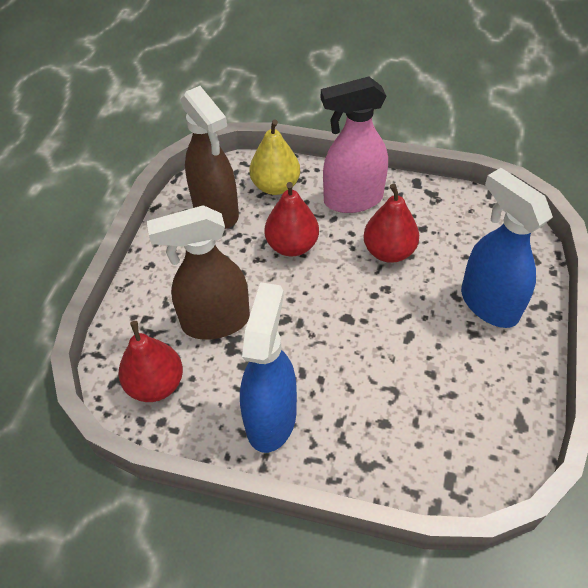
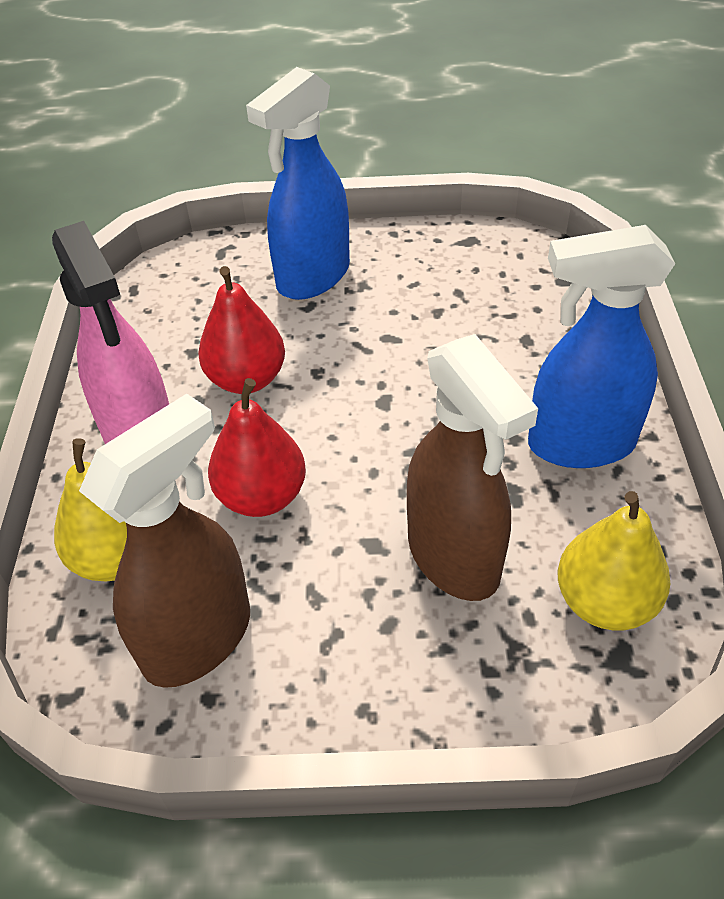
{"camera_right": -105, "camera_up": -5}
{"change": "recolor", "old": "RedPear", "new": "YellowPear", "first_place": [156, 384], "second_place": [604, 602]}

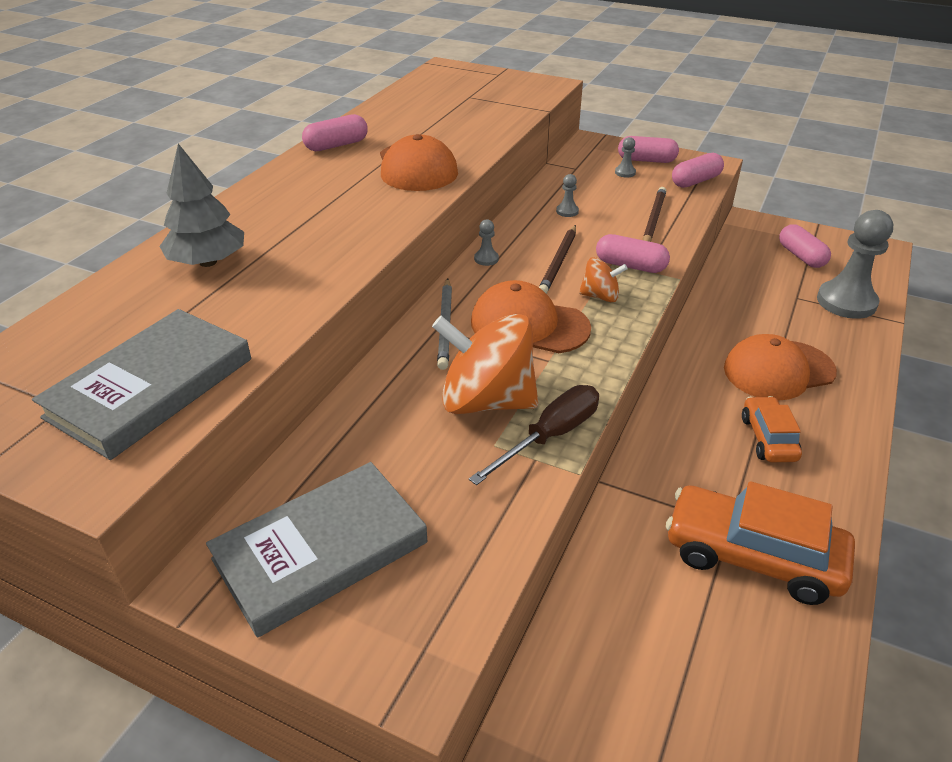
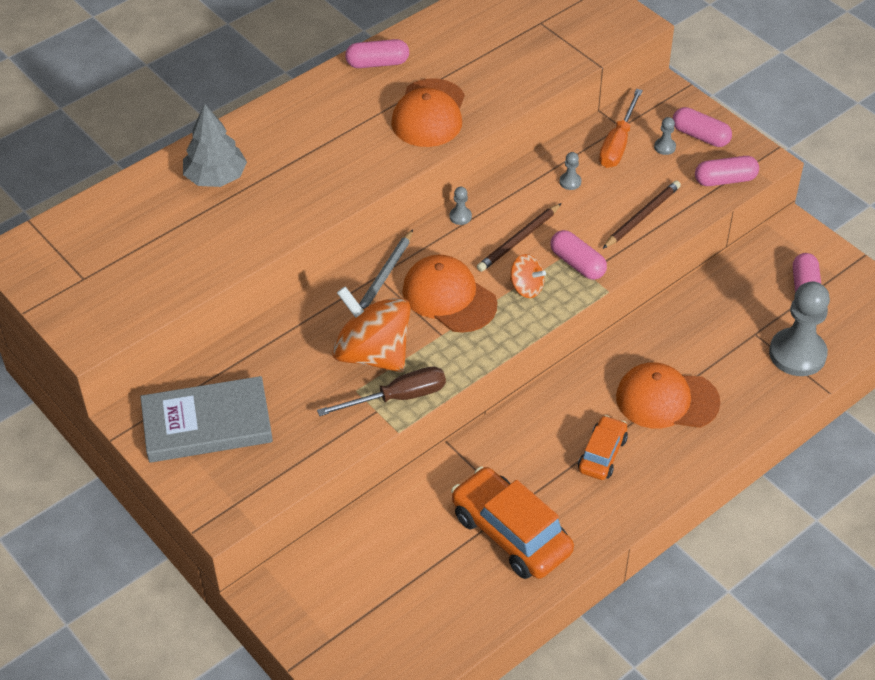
{"camera_right": 25, "camera_up": 10}
{"change": "insert", "new": "OrangeScrewdriver", "second_place": [618, 143]}
{"change": "delete", "old": "GreyBook", "first_place": [151, 387]}

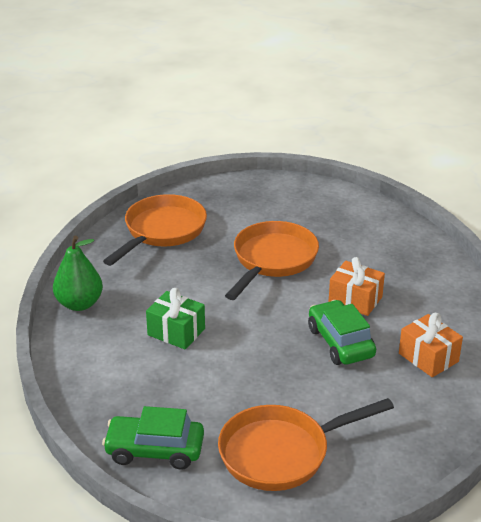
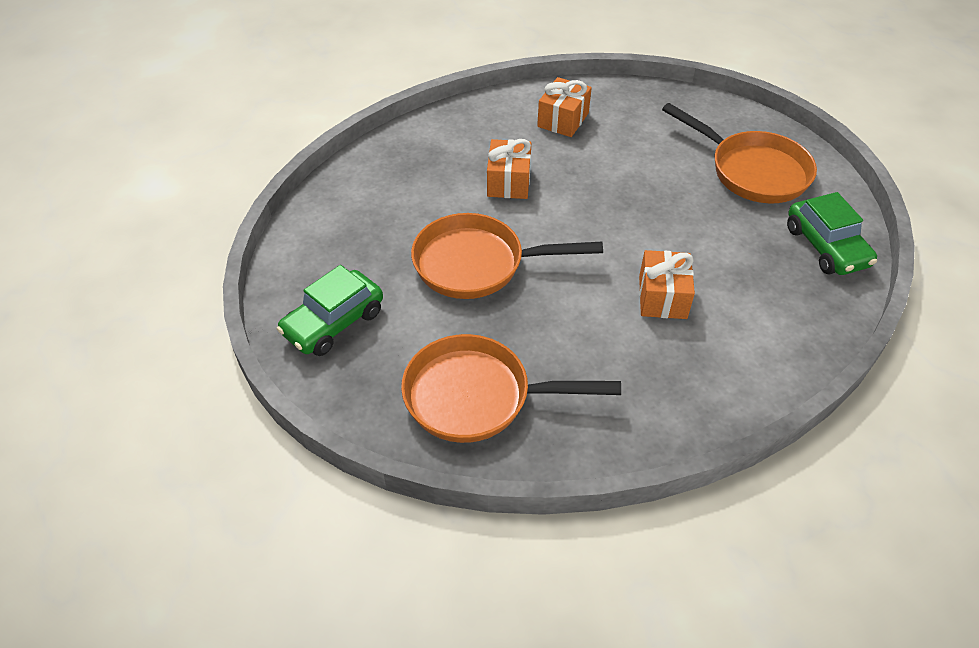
{"camera_right": -115, "camera_up": 15}
{"change": "move", "old": "GreenCar", "first_place": [340, 342], "second_place": [334, 323]}
{"change": "recolor", "old": "GreenGift", "new": "OrangeGift", "first_place": [176, 332], "second_place": [662, 297]}
{"change": "delete", "old": "GreenPear", "first_place": [79, 304]}

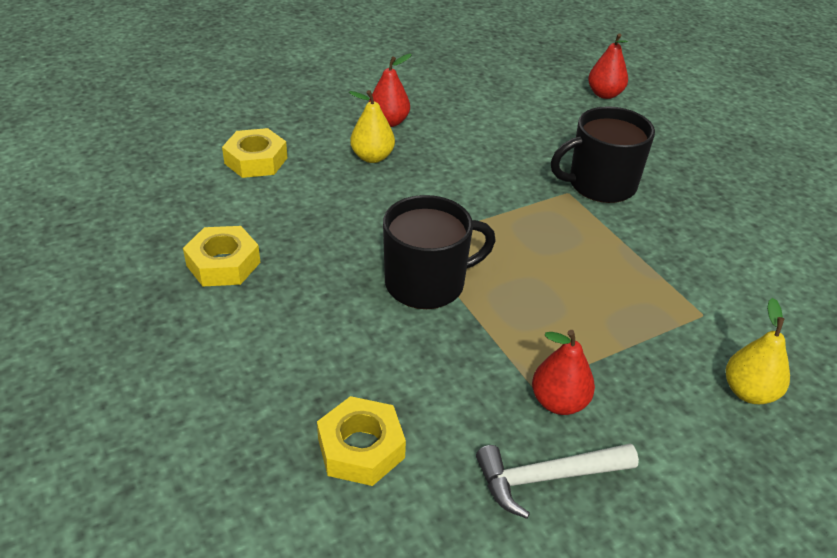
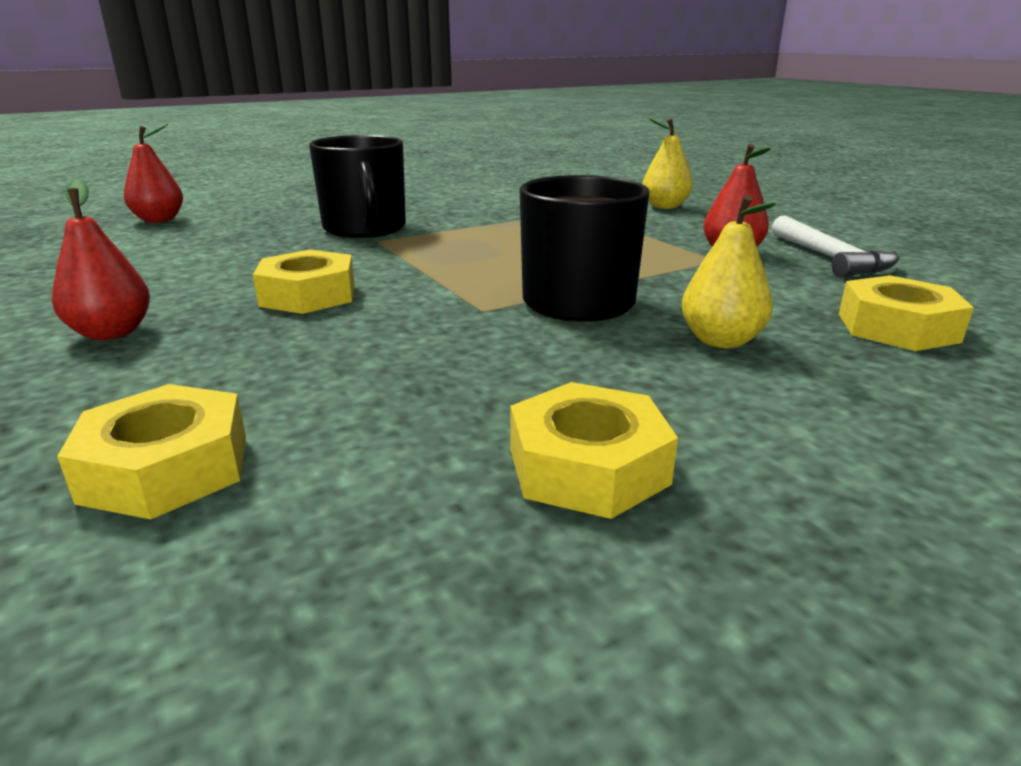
{"camera_right": -90, "camera_up": -15}
{"change": "insert", "new": "YellowNut", "second_place": [308, 295]}
{"change": "move", "old": "YellowPear", "first_place": [372, 157], "second_place": [721, 341]}

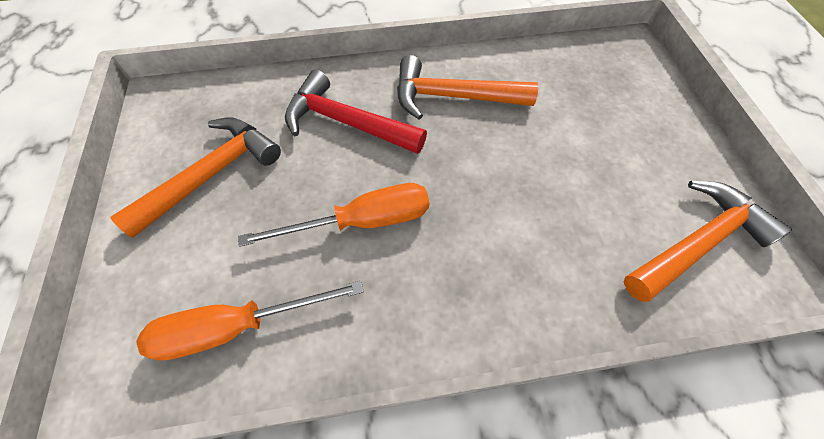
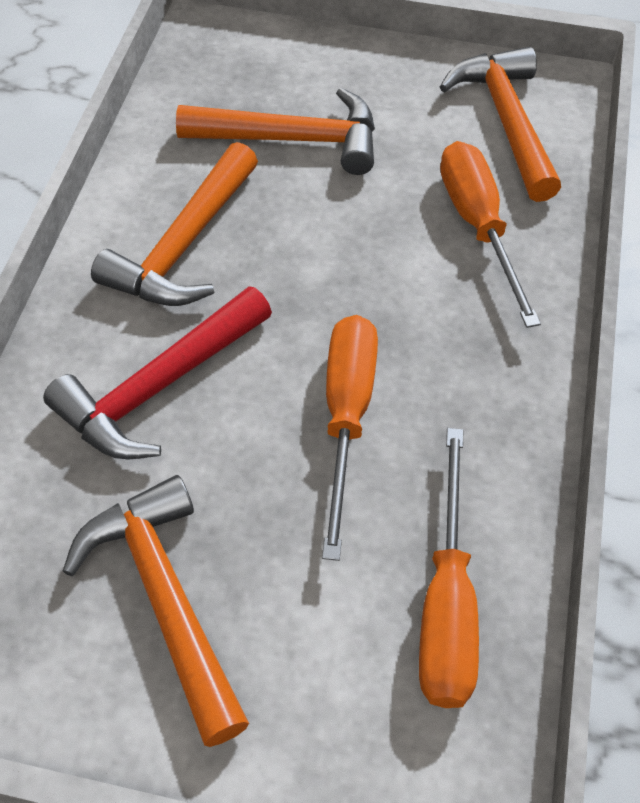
{"camera_right": -70, "camera_up": -5}
{"change": "insert", "new": "OrangeHammer", "second_place": [293, 140]}
{"change": "insert", "new": "OrangeScrewdriver", "second_place": [478, 227]}

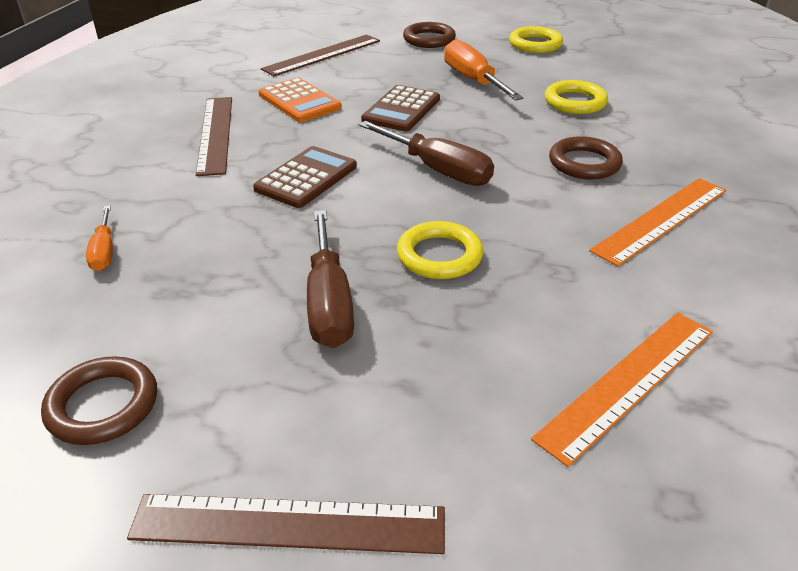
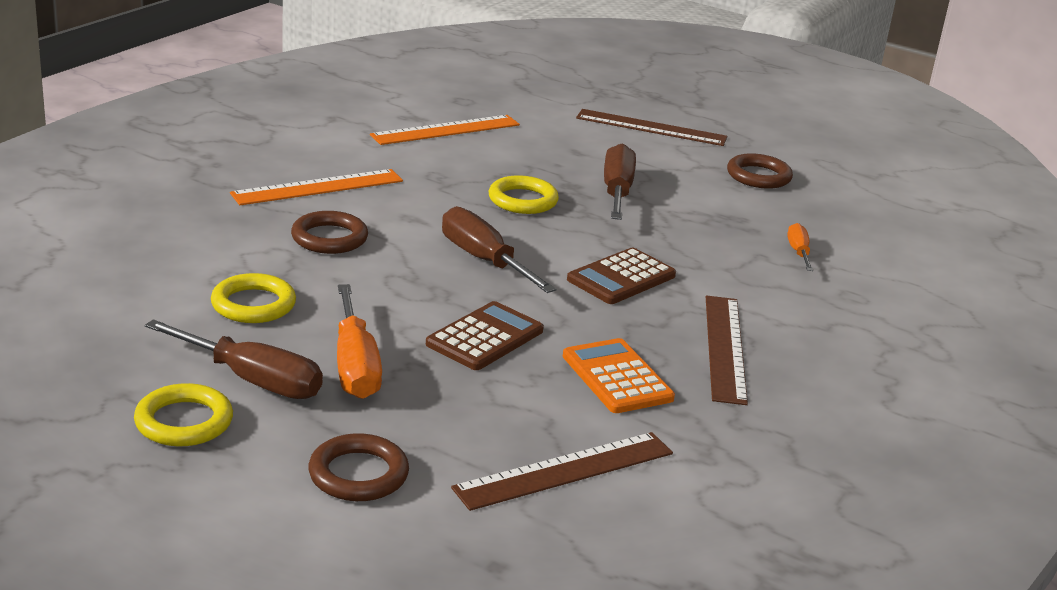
{"camera_right": -170, "camera_up": -10}
{"change": "insert", "new": "BrownScrewdriver", "second_place": [252, 380]}

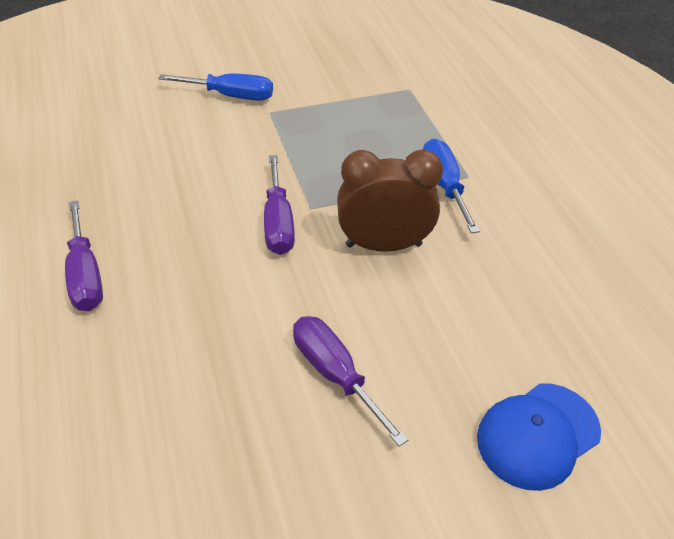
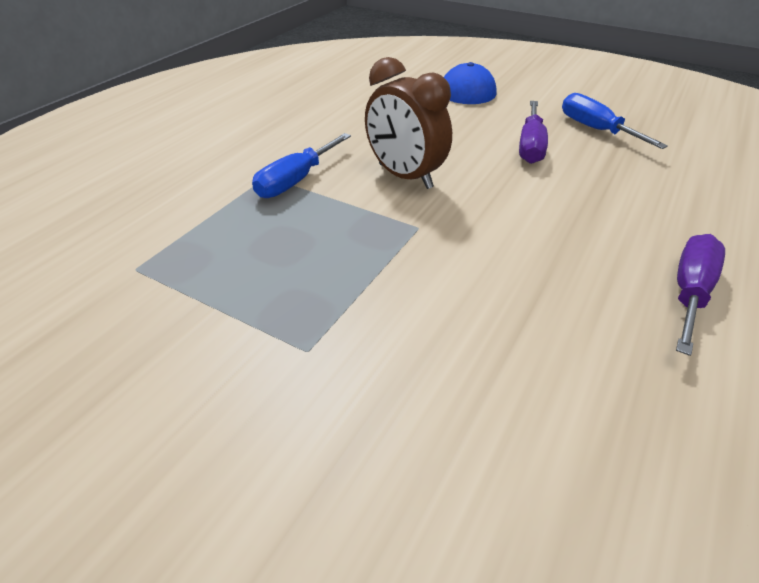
{"camera_right": -130, "camera_up": -5}
{"change": "move", "old": "BlueScrewdriver", "first_place": [231, 96], "second_place": [596, 129]}
{"change": "delete", "old": "PurpleScrewdriver", "first_place": [278, 223]}

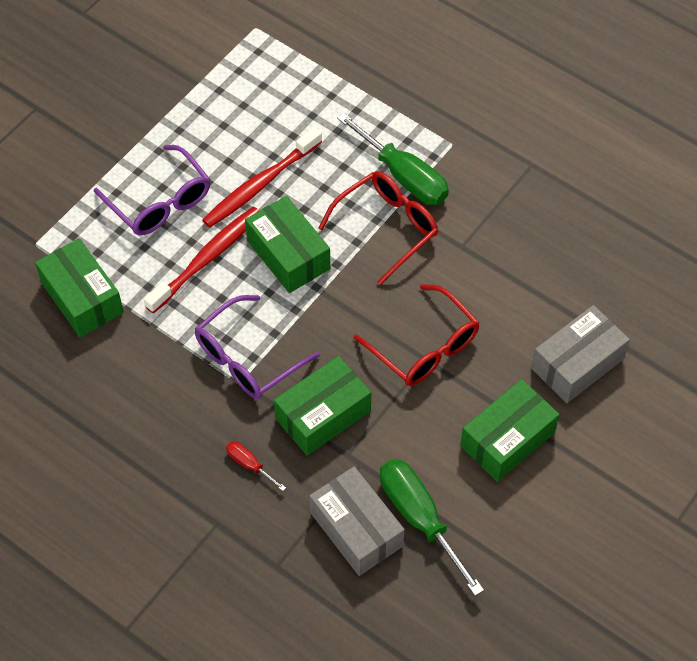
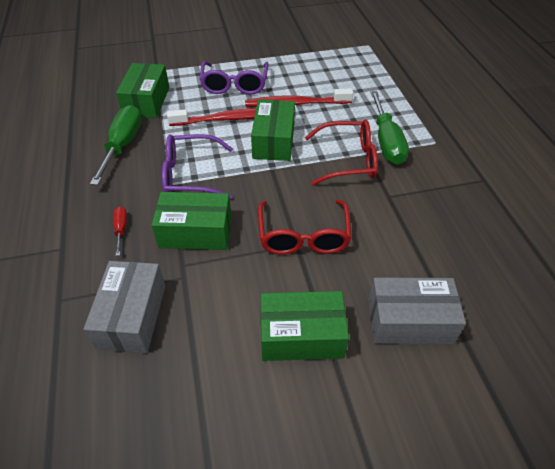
{"camera_right": 40, "camera_up": -10}
{"change": "move", "old": "GreenScrewdriver", "first_place": [419, 518], "second_place": [123, 145]}

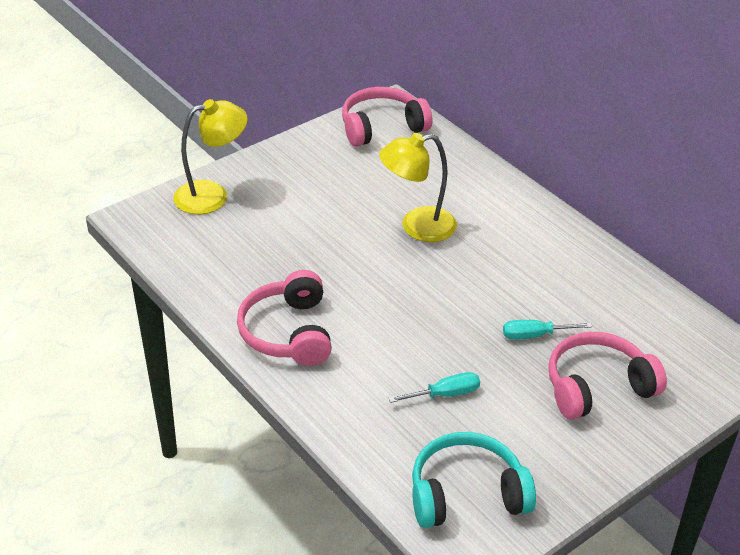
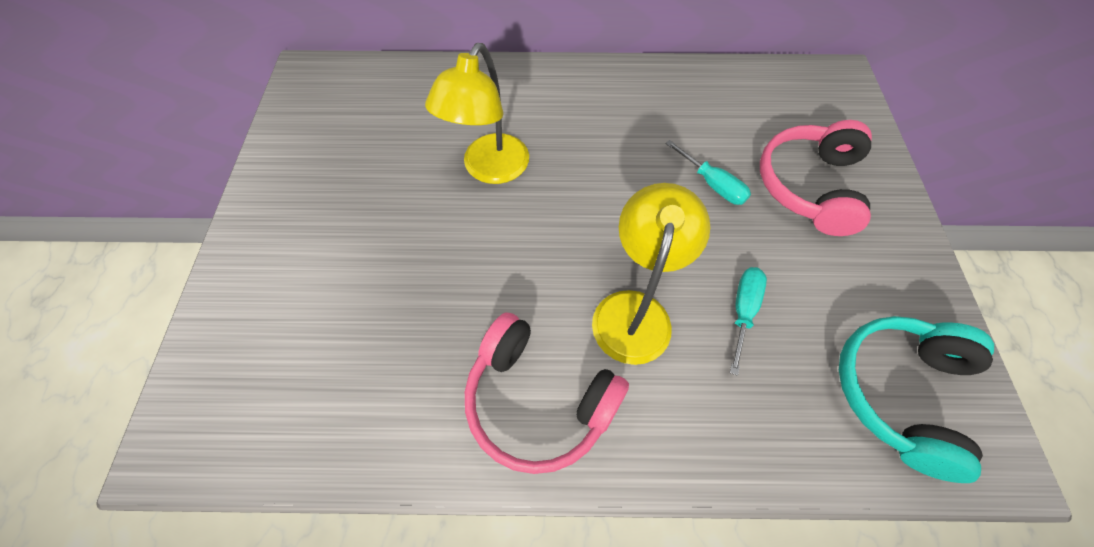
{"camera_right": -50, "camera_up": 20}
{"change": "move", "old": "YellowLamp", "first_place": [212, 195], "second_place": [634, 310]}
{"change": "rotate", "old": "TurquoiseScrewdriver", "first_place": [535, 335], "second_place": [712, 184], "degrees": -75}
{"change": "delete", "old": "PinkHeadphones", "first_place": [382, 127]}

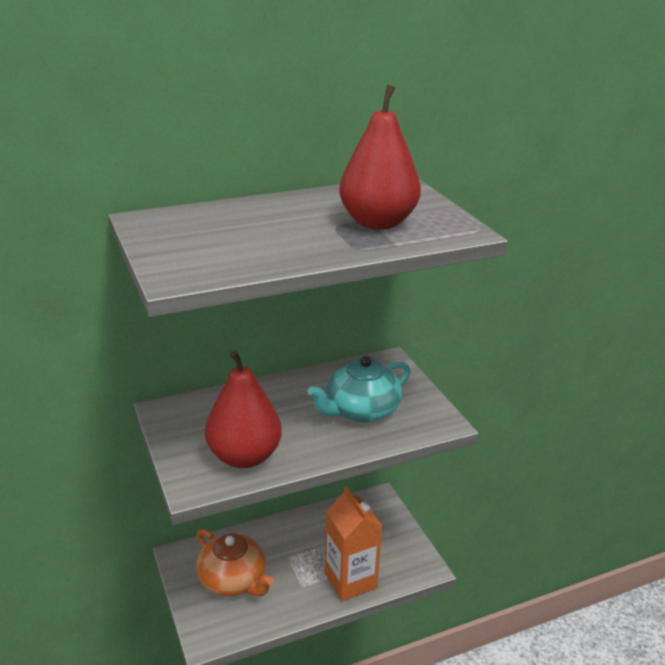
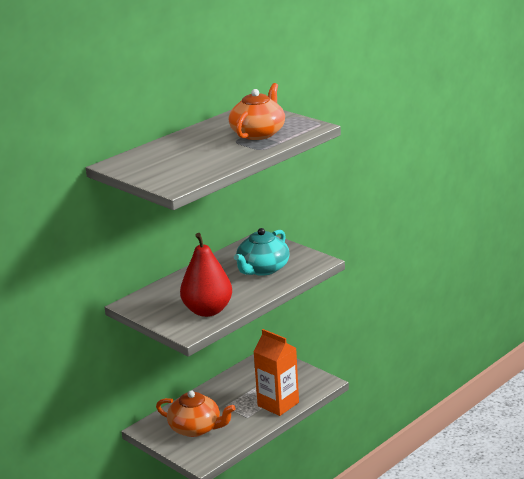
{"camera_right": -20, "camera_up": -5}
{"change": "replace", "old": "RedPear", "new": "OrangeTeapot", "first_place": [378, 222], "second_place": [258, 133]}

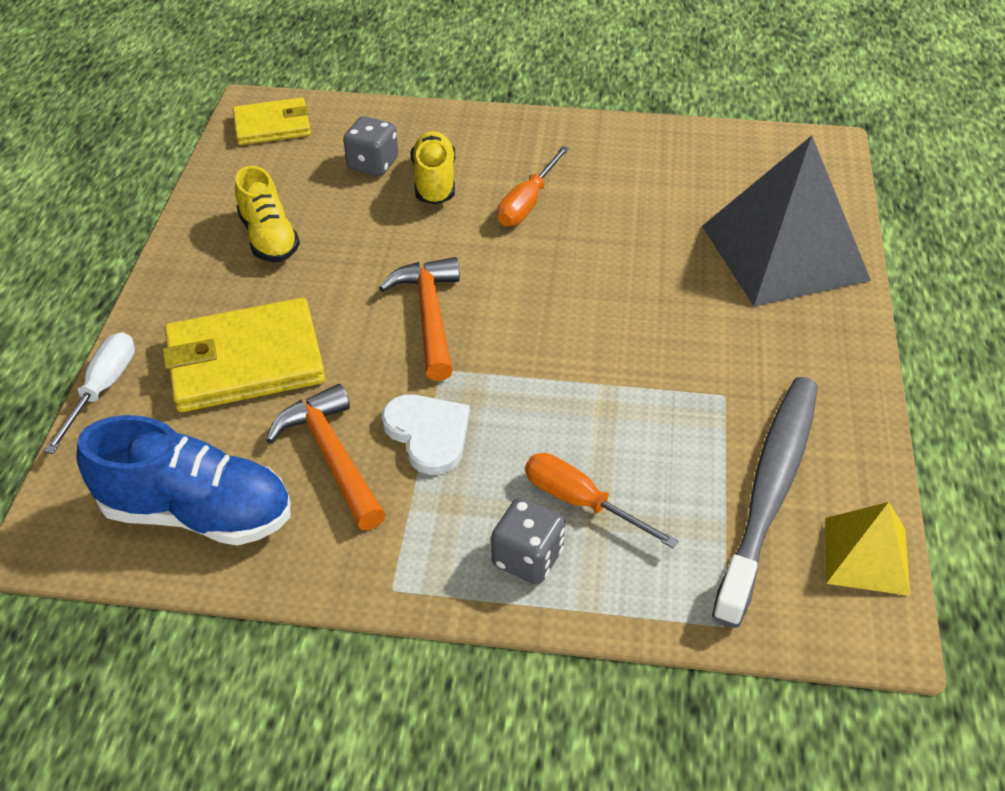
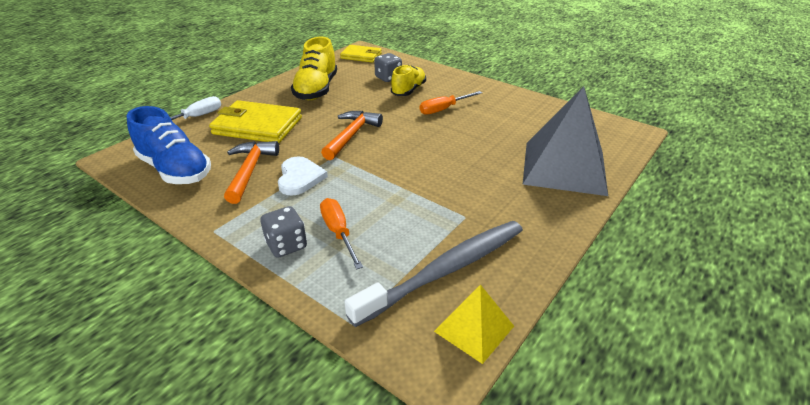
{"camera_right": 30, "camera_up": -10}
{"change": "resize", "old": "YellowShoe", "first_place": [269, 238], "second_place": [316, 89], "factor": 1.52}

